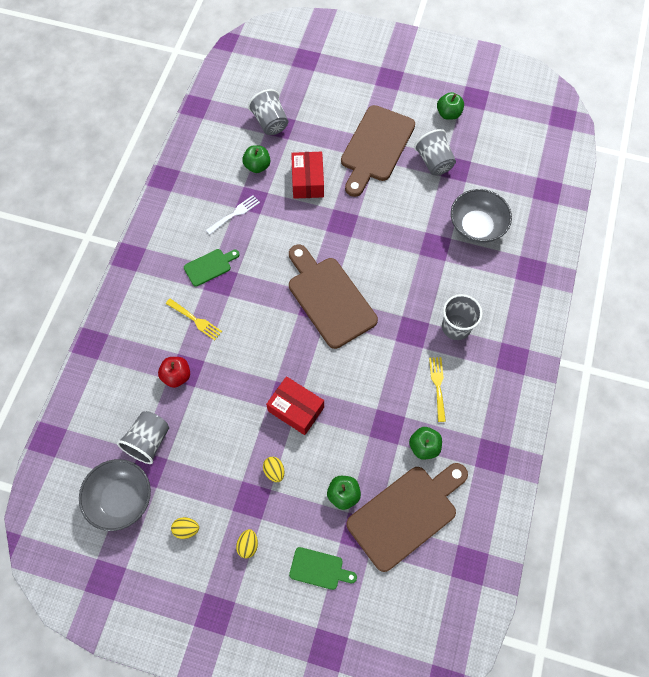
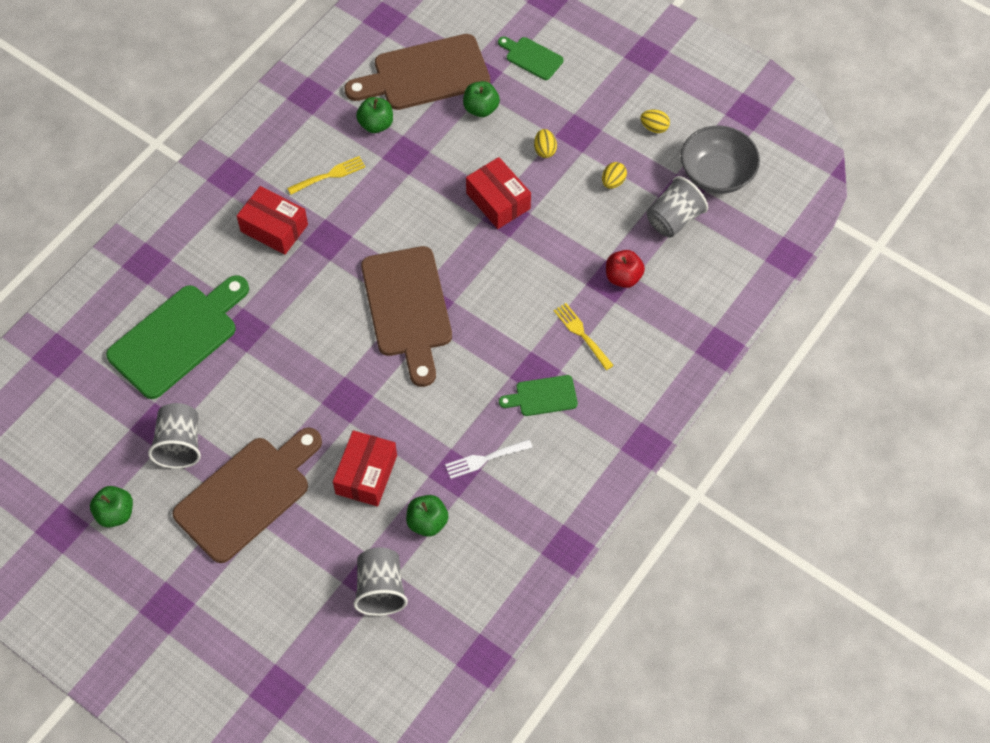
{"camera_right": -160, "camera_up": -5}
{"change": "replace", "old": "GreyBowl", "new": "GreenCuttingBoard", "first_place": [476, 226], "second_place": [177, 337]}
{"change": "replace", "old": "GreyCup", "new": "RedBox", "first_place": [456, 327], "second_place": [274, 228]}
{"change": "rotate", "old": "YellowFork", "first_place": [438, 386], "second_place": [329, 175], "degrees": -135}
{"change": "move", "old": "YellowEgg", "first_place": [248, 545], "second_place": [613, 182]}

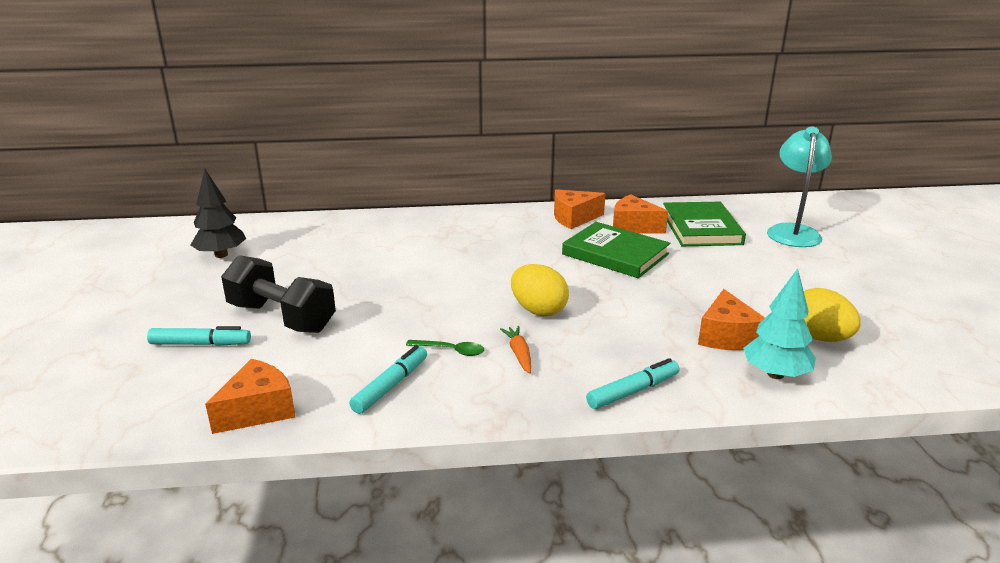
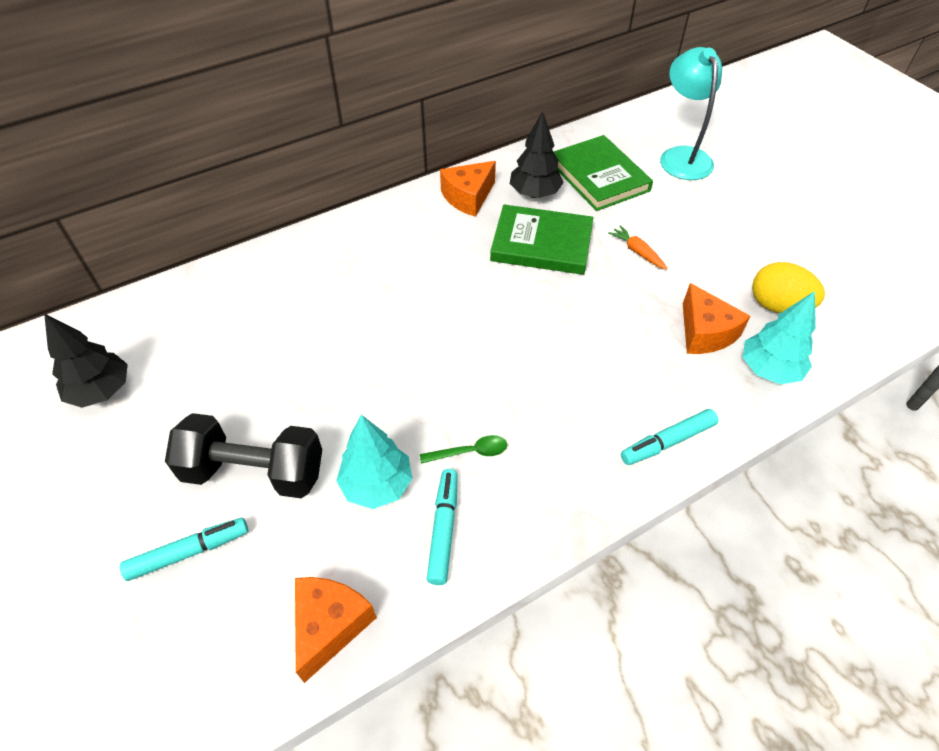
{"camera_right": -25, "camera_up": 25}
{"change": "insert", "new": "TurquoiseTree", "second_place": [377, 485]}
{"change": "replace", "old": "OrangeCheese", "new": "BlackTree", "first_place": [633, 227], "second_place": [534, 194]}
{"change": "move", "old": "OrangeCarrot", "first_place": [519, 354], "second_place": [637, 252]}
{"change": "rotate", "old": "TurquoiseMarker", "first_place": [632, 391], "second_place": [668, 442], "degrees": -150}
{"change": "delete", "old": "YellowEgg", "first_place": [538, 310]}

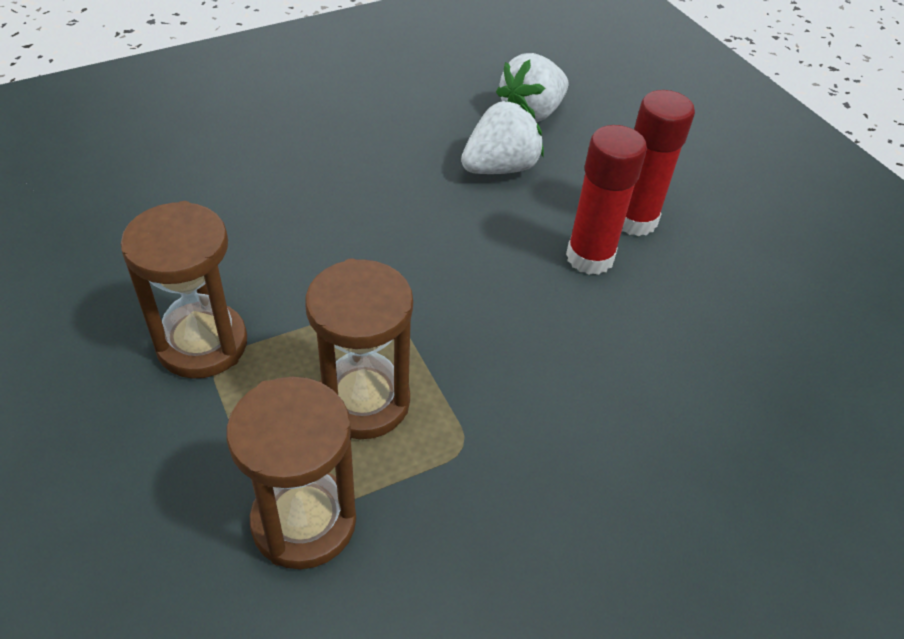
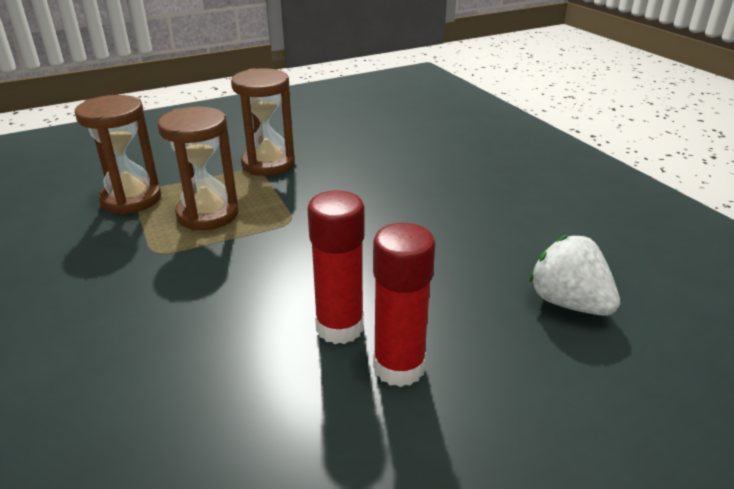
{"camera_right": 95, "camera_up": -15}
{"change": "delete", "old": "WhiteStrawberry", "first_place": [500, 168]}

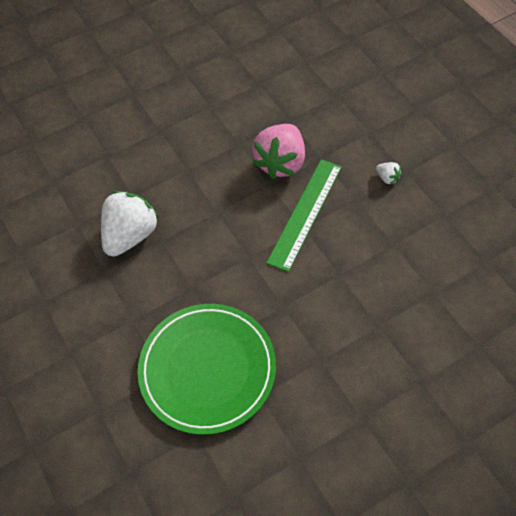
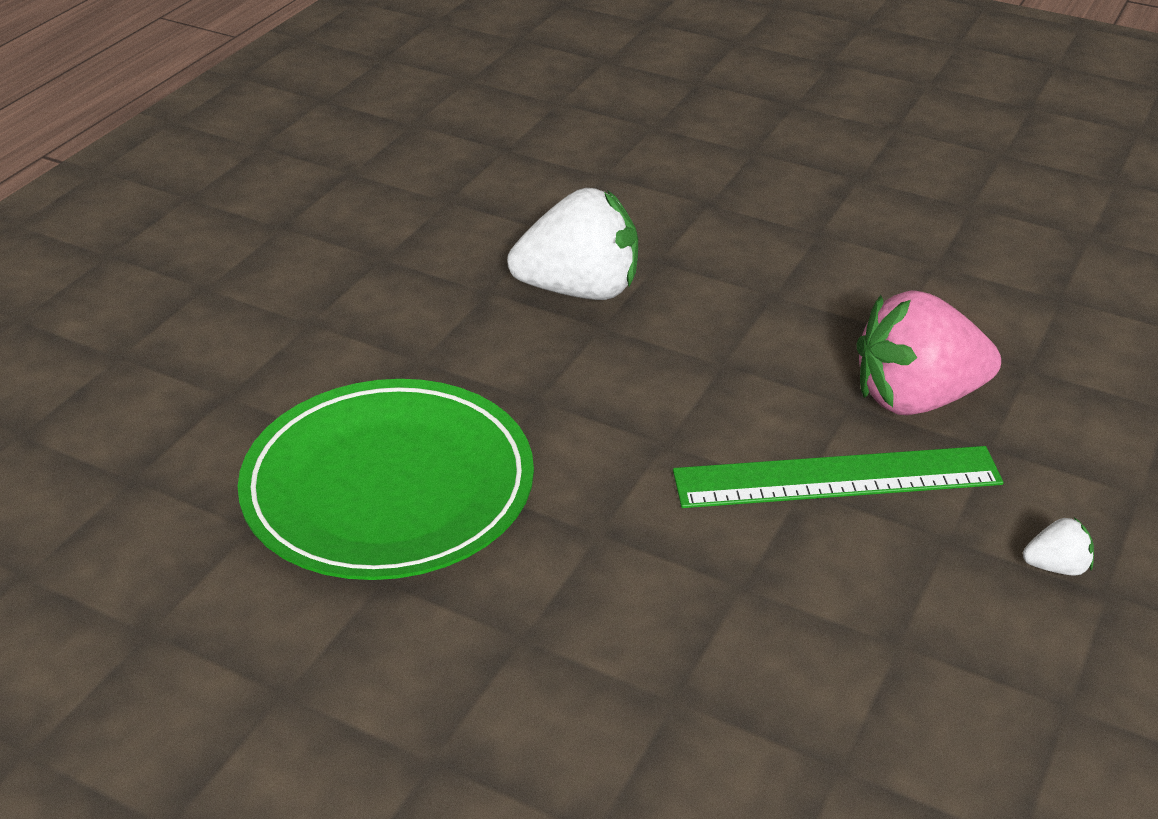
{"camera_right": 55, "camera_up": -20}
{"change": "rotate", "old": "WhiteStrawberry", "first_place": [387, 178], "second_place": [1056, 567], "degrees": -105}

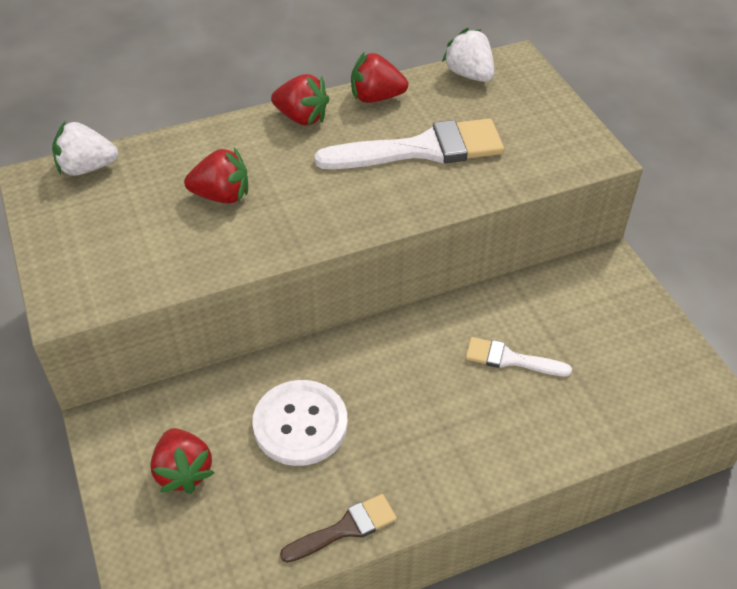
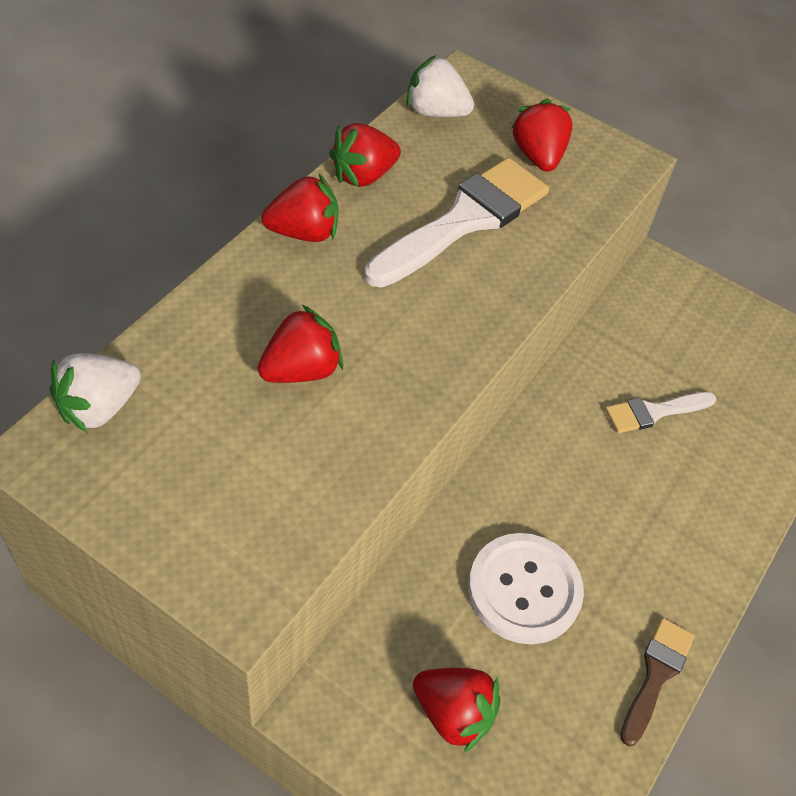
{"camera_right": -40, "camera_up": 5}
{"change": "insert", "new": "RedStrawberry", "second_place": [538, 156]}

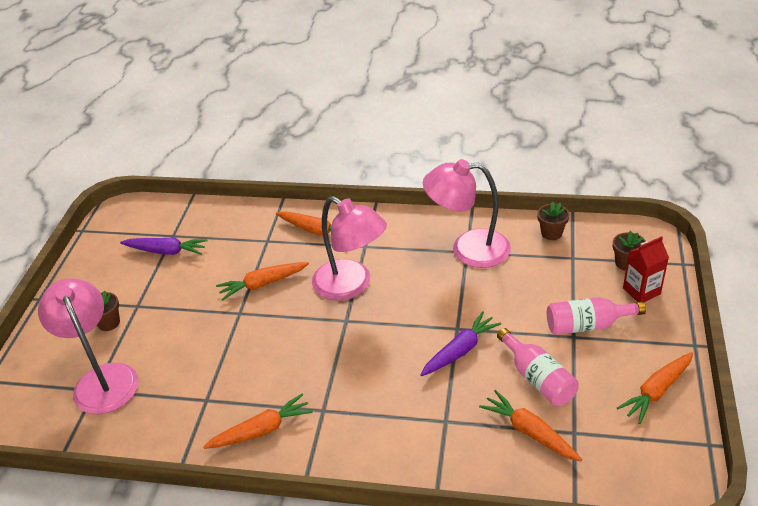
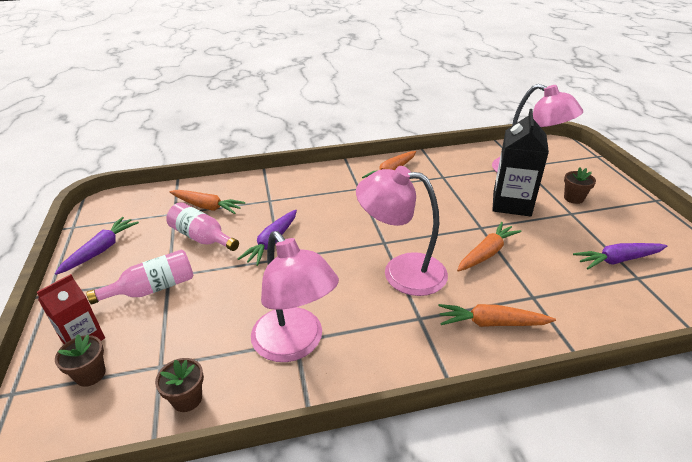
{"camera_right": 155, "camera_up": -5}
{"change": "recolor", "old": "OrangeCarrot", "new": "PurpleCarrot", "first_place": [656, 391], "second_place": [101, 250]}
{"change": "rotate", "old": "PinkLamp", "first_place": [468, 249], "second_place": [295, 345], "degrees": 75}
{"change": "insert", "new": "BlackCarton", "second_place": [511, 204]}

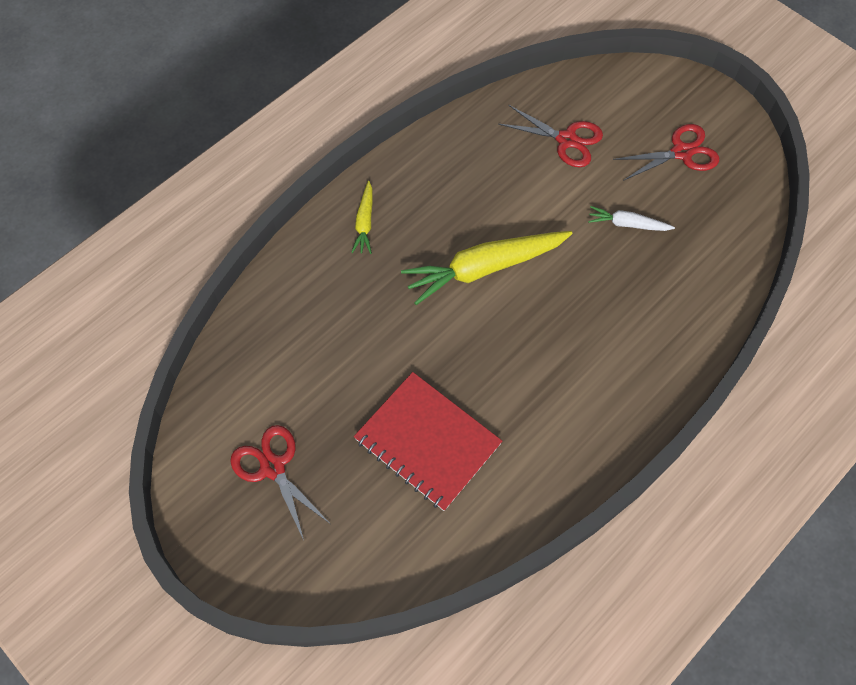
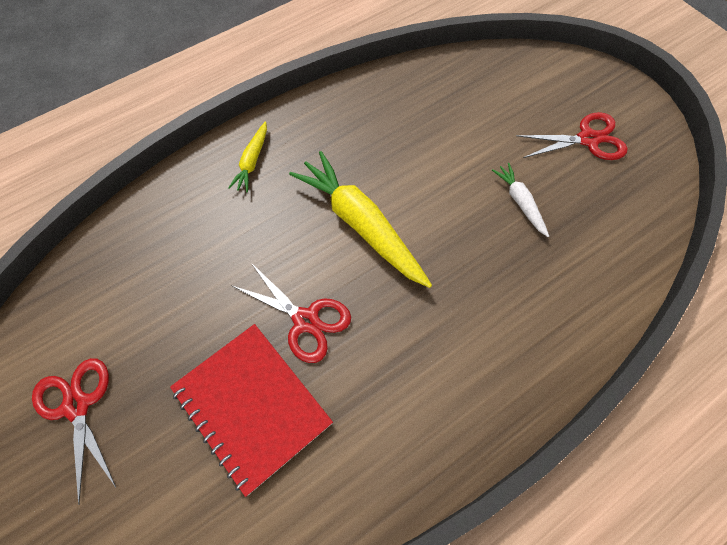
{"camera_right": 10, "camera_up": 0}
{"change": "move", "old": "RedScissors", "first_place": [566, 140], "second_place": [305, 320]}
{"change": "rotate", "old": "YellowCarrot", "first_place": [485, 268], "second_place": [361, 225], "degrees": 60}
{"change": "rotate", "old": "WhiteCarrot", "first_place": [627, 224], "second_place": [520, 202], "degrees": 45}

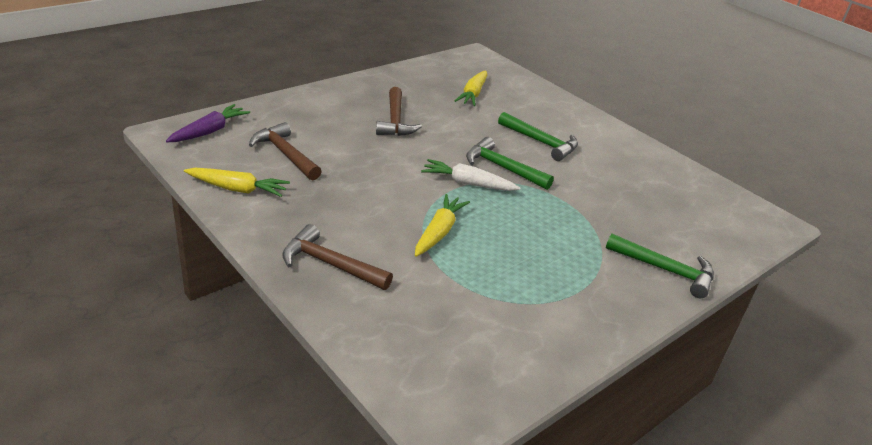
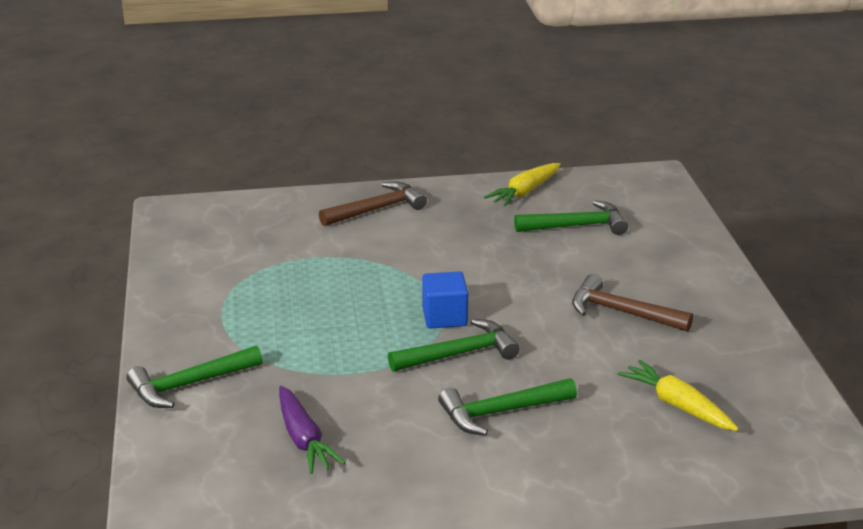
{"camera_right": 125, "camera_up": -5}
{"change": "move", "old": "PurpleCarrot", "first_place": [209, 131], "second_place": [304, 439]}
{"change": "replace", "old": "WhiteCarrot", "new": "BlueCube", "first_place": [467, 183], "second_place": [444, 317]}
{"change": "recolor", "old": "BrownHammer", "new": "GreenHammer", "first_place": [285, 154], "second_place": [577, 226]}
{"change": "delete", "old": "YellowCarrot", "first_place": [439, 232]}

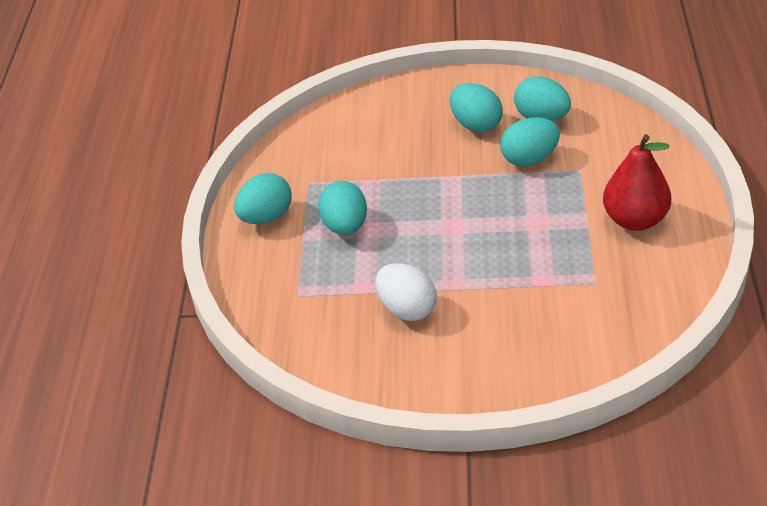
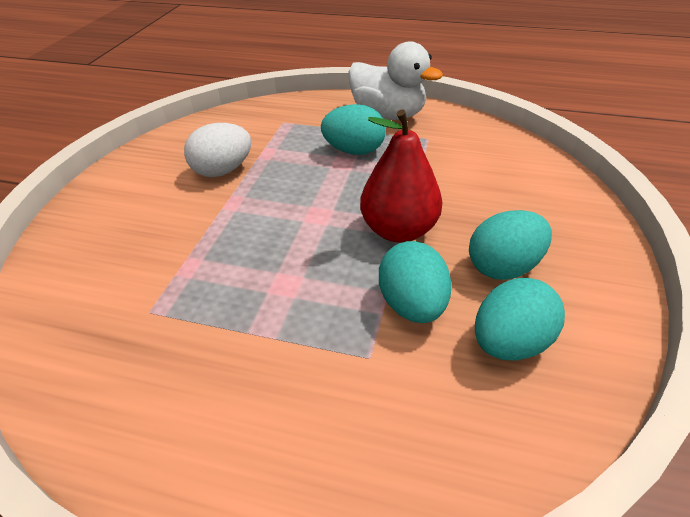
{"camera_right": 100, "camera_up": 0}
{"change": "replace", "old": "TurquoiseEgg", "new": "WhiteDuck", "first_place": [266, 217], "second_place": [388, 115]}
{"change": "move", "old": "RedPear", "first_place": [635, 220], "second_place": [398, 230]}

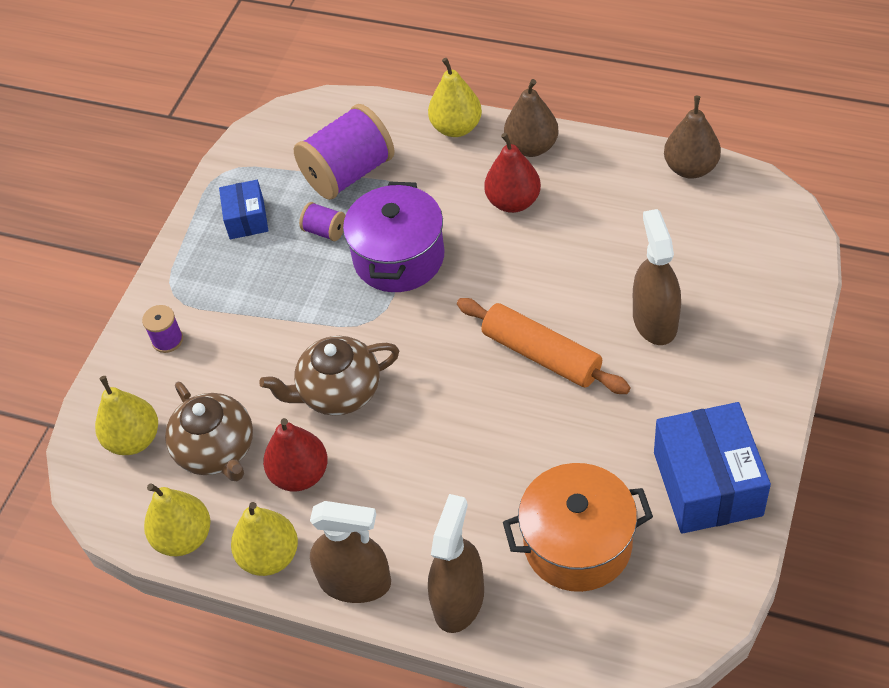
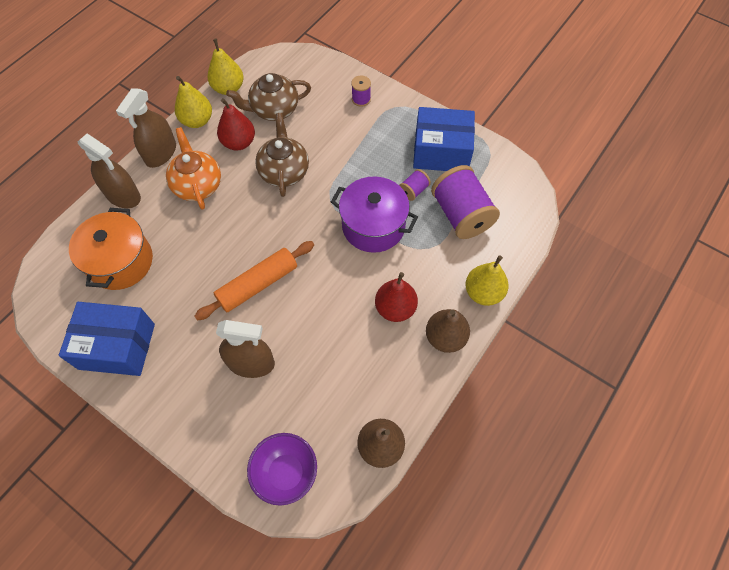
{"camera_right": 100, "camera_up": 10}
{"change": "insert", "new": "OrangeTeapot", "second_place": [197, 185]}
{"change": "insert", "new": "PurpleBowl", "second_place": [286, 473]}
{"change": "resize", "old": "BlueBox", "first_place": [246, 219], "second_place": [441, 151], "factor": 1.81}
{"change": "delete", "old": "YellowPear", "first_place": [134, 439]}

